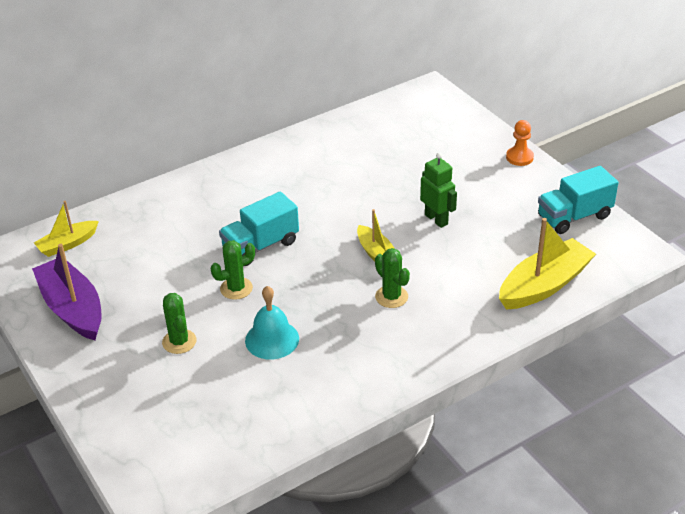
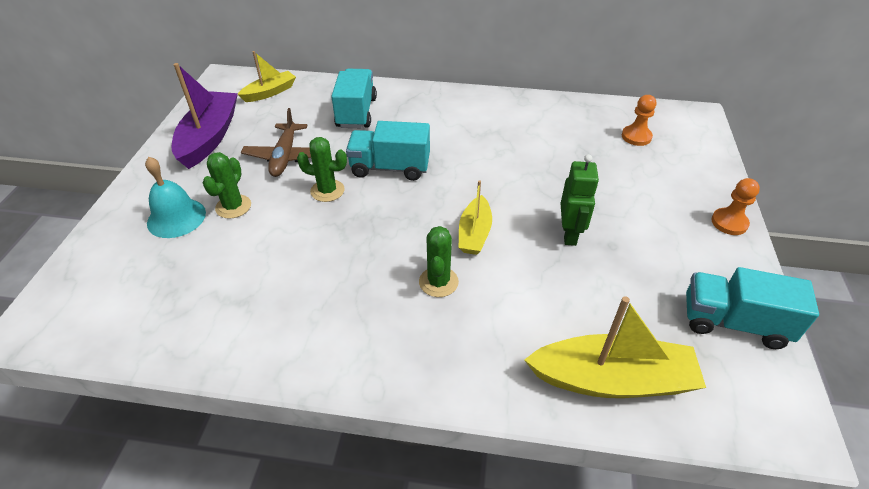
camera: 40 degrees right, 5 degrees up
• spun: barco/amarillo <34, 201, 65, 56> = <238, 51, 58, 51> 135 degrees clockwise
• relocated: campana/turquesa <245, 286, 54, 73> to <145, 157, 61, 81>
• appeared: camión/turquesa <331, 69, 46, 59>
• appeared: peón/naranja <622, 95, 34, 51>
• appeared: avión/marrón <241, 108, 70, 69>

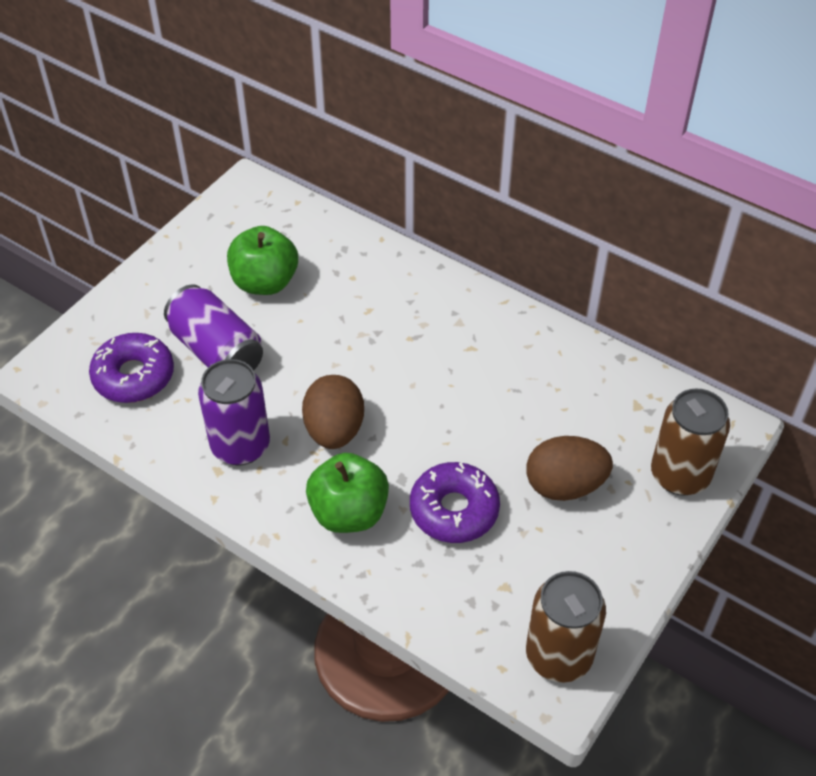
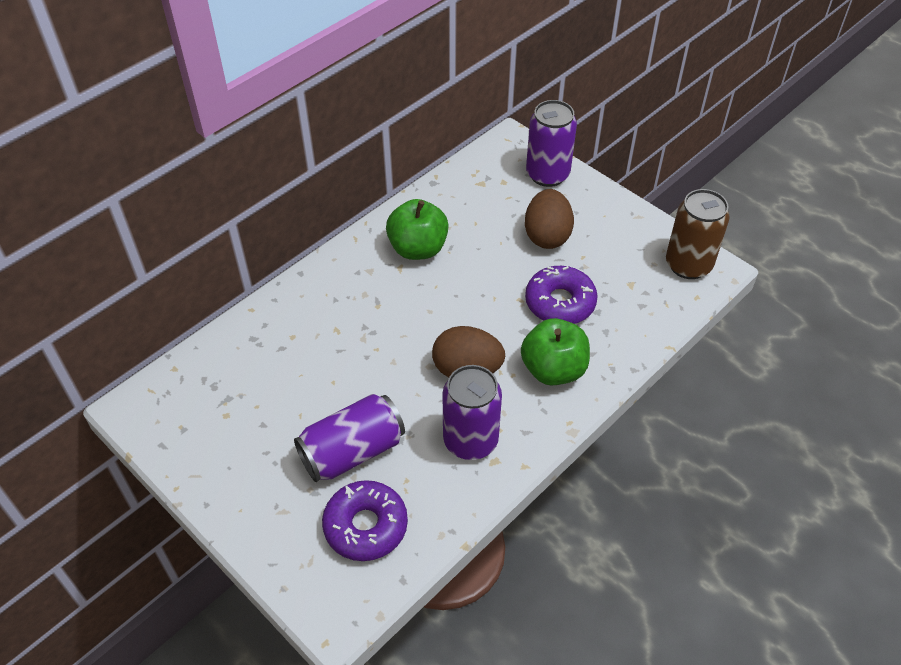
camera: 80 degrees left, 0 degrees up
• relocated: manzana/verde <227, 226, 71, 69> to <386, 199, 63, 61>
• colour: lata/marrón <651, 388, 79, 107> to lata/morado <526, 100, 51, 87>

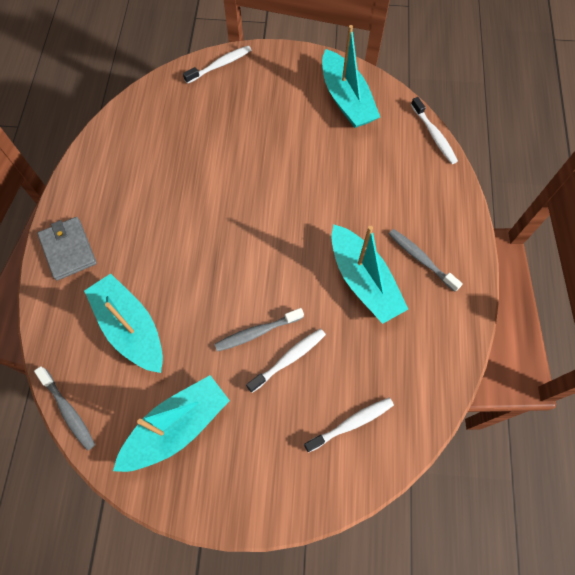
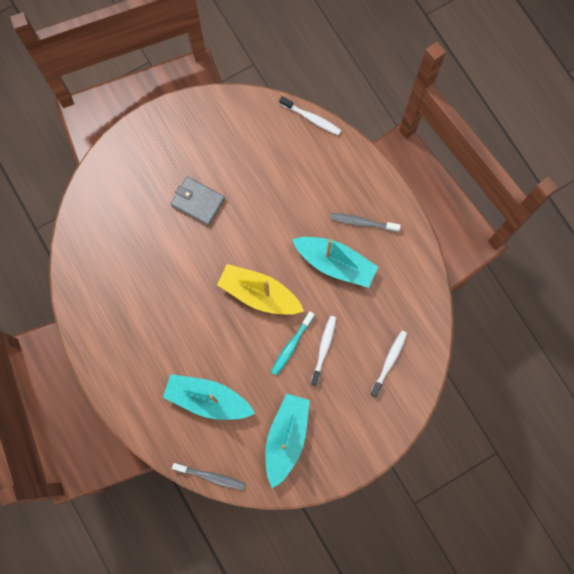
camera: 35 degrees left, 10 degrees up
• missing: barco/turquesa <322, 25, 58, 103>
• missing: cepillo de dientes/blanco <183, 45, 68, 39>
• relocated: cartera/gris <37, 217, 60, 64> to <171, 177, 54, 49>
• colour: cepillo de dientes/gris <214, 308, 90, 44> to cepillo de dientes/turquesa <271, 311, 44, 64>
• appeared: barco/amarillo <217, 264, 87, 51>

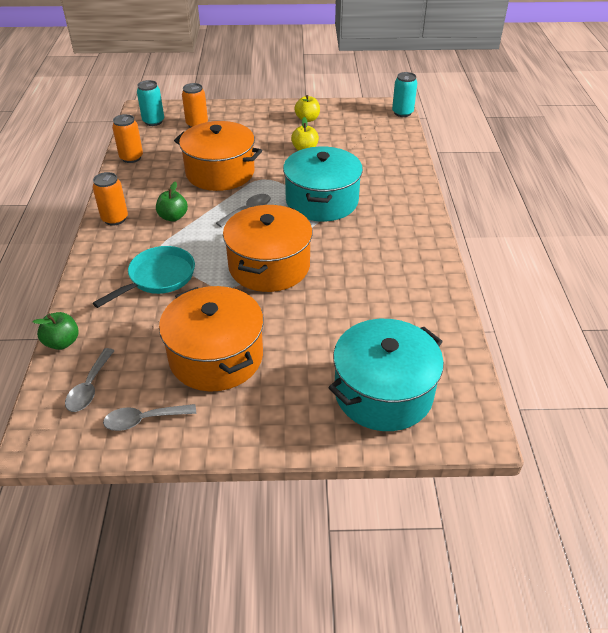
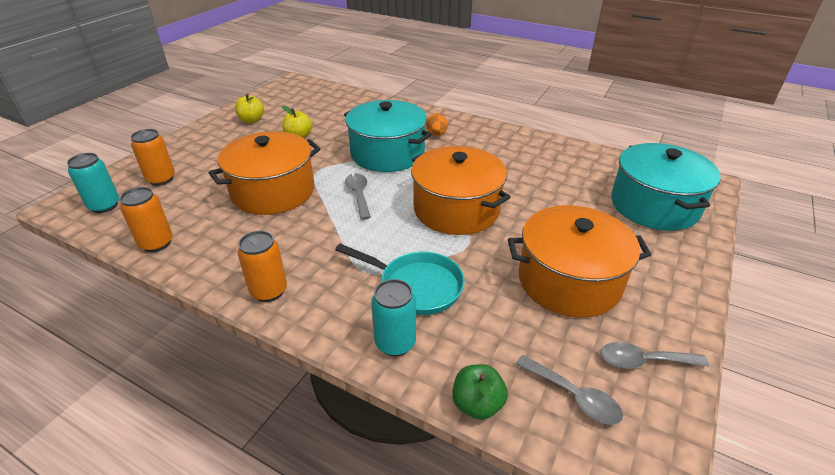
camera: 60 degrees left, 5 degrees down
• relocated: lata/turquesa <392, 72, 25, 45> to <371, 279, 45, 78>
• missing: manzana/verde <156, 181, 32, 40>
• spun: sartén/turquesa <93, 246, 102, 62> = <335, 244, 130, 71> 135 degrees clockwise
• spun: cuchara/gris <103, 404, 93, 27> = <600, 342, 109, 27> 75 degrees clockwise
• appeared: huevo/naranja <426, 113, 21, 23>

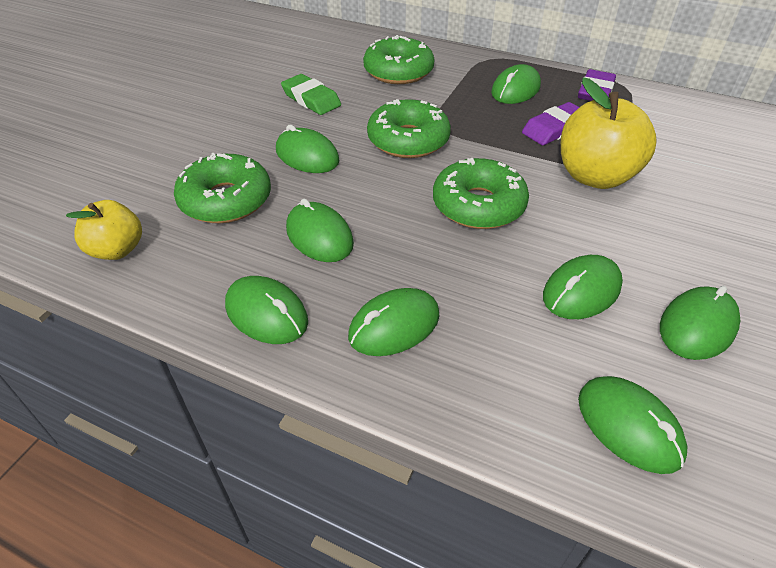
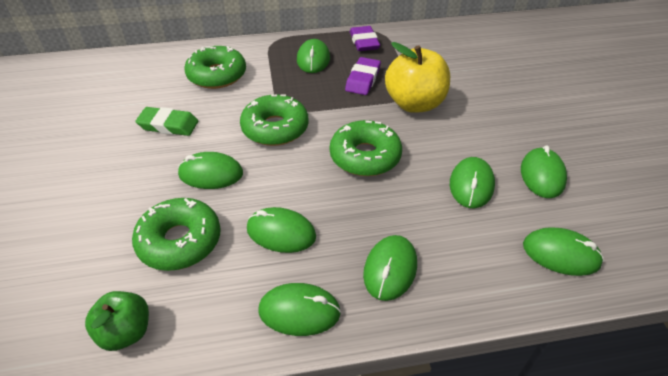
camera: 35 degrees left, 0 degrees up
• colour: manzana/amarillo <66, 200, 76, 60> to manzana/verde <85, 291, 64, 60>

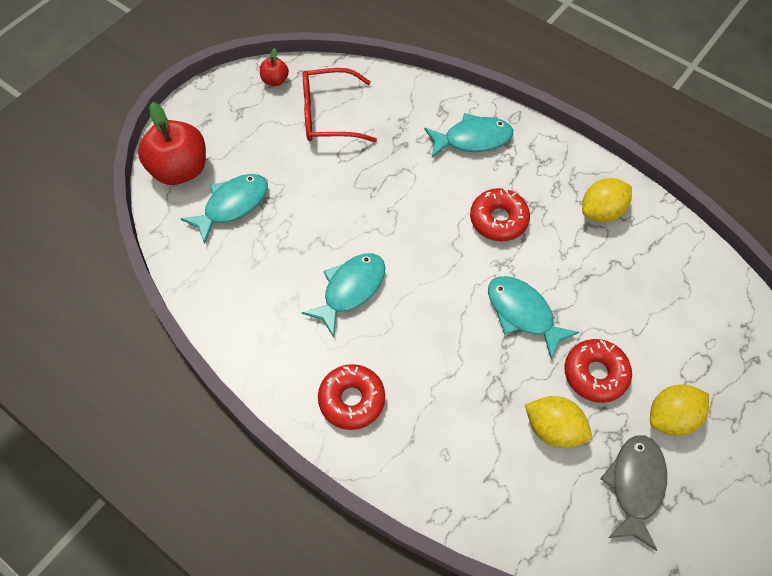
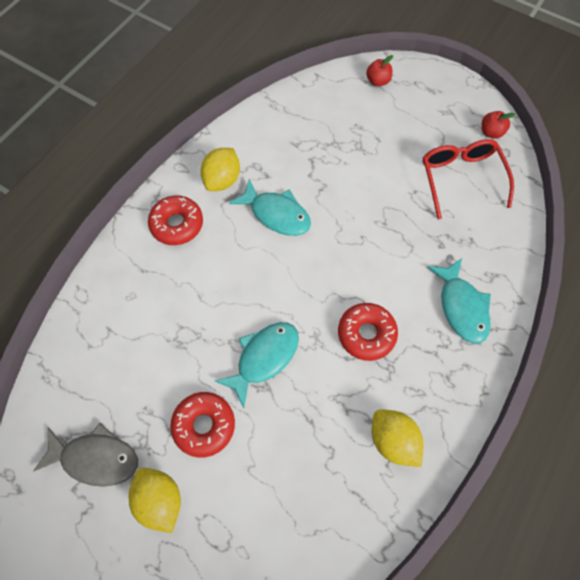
camera: 85 degrees right, 5 degrees up
• size: manzana/rojo <138, 102, 68, 83> = <366, 55, 27, 31> x0.48
• missing: pez/turquesa <181, 174, 87, 70>
• relocated: limón/amarillo <525, 396, 67, 52> to <200, 148, 40, 43>

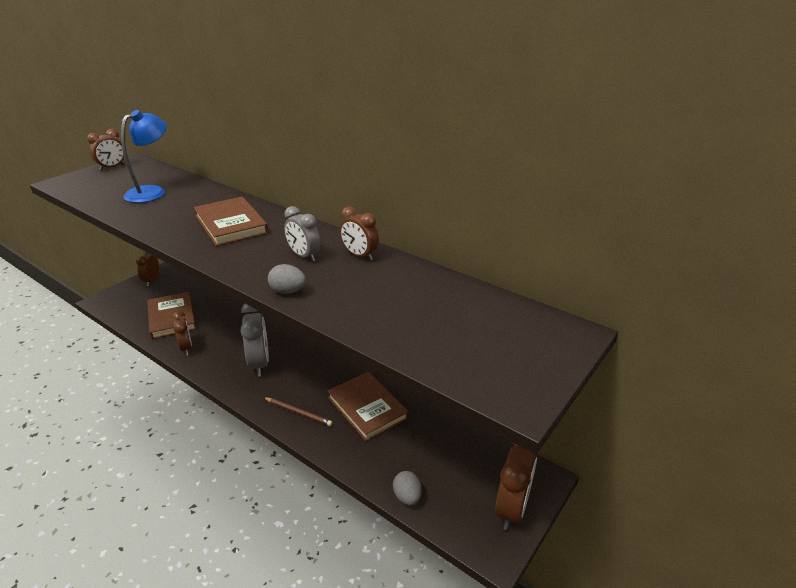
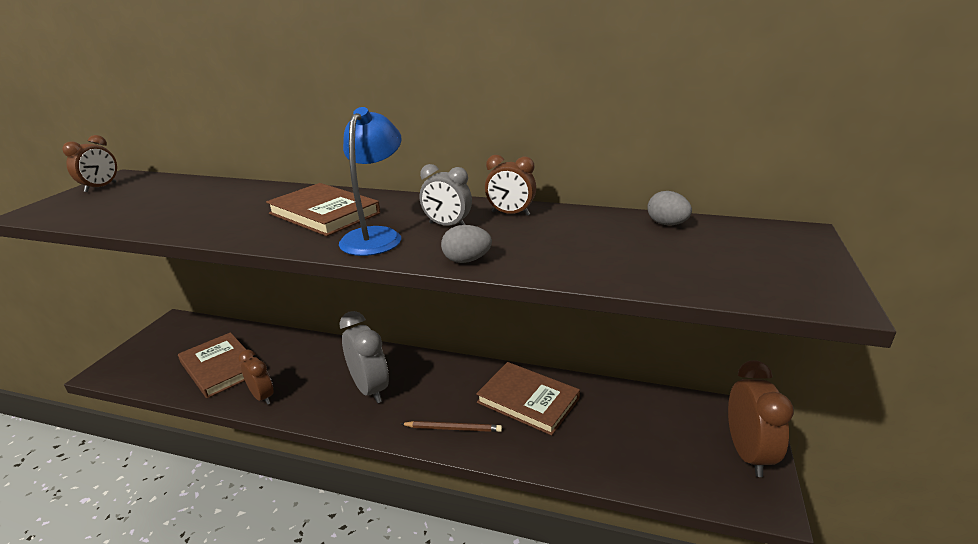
camera: 20 degrees left, 5 degrees down
• relocated: lámpara/azul <121, 110, 46, 93> to <339, 107, 63, 149>
• missing: despertador/marrón <136, 251, 23, 35>
• relocated: huevo/gris <393, 471, 29, 34> to <647, 191, 45, 34>

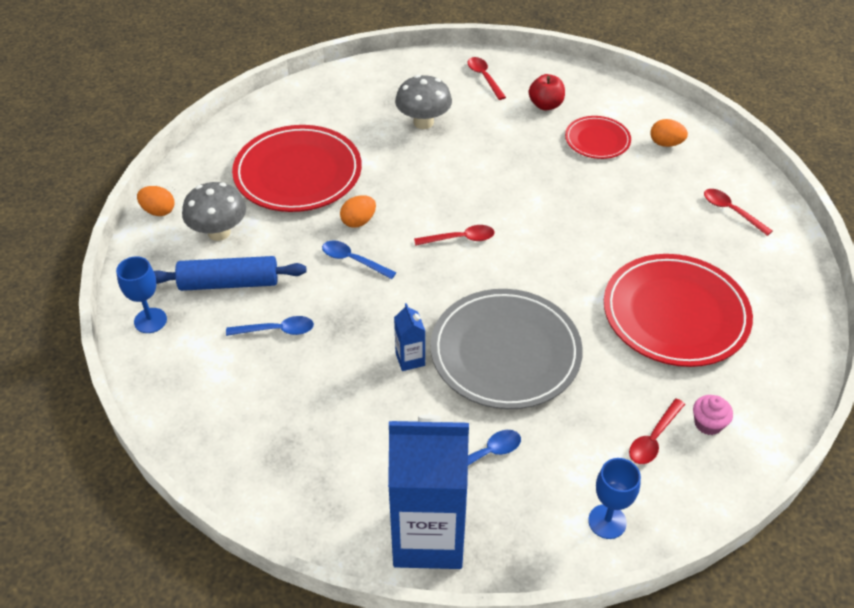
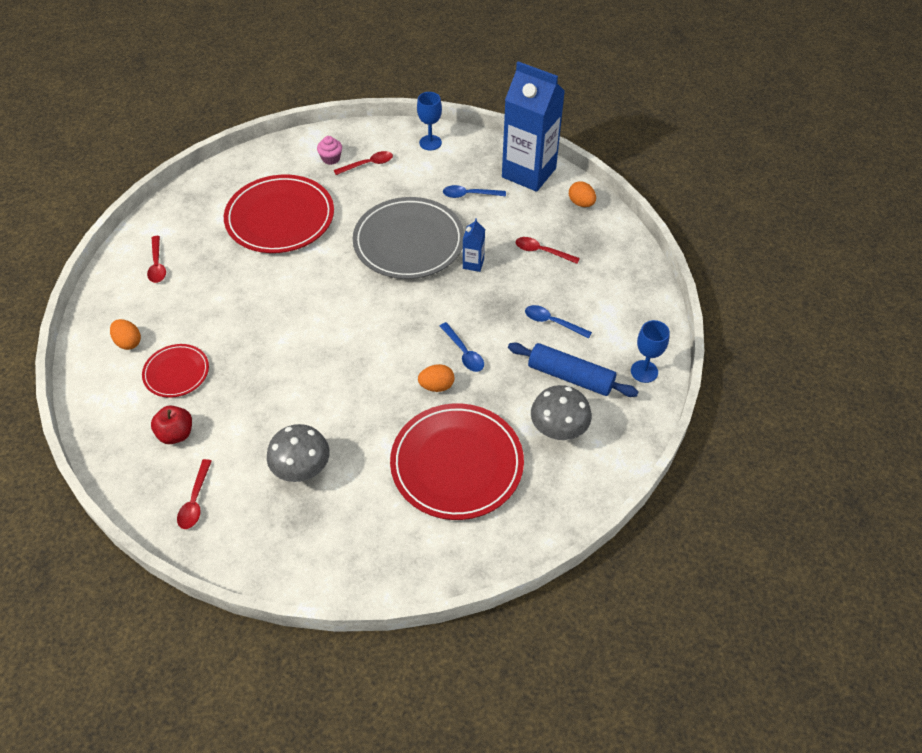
camera: 150 degrees left, 5 degrees up
• relocated: huevo/naranja <137, 186, 38, 30> to <569, 181, 27, 26>
• relocated: cuchara/rojo <414, 225, 81, 21> to <516, 237, 64, 27>

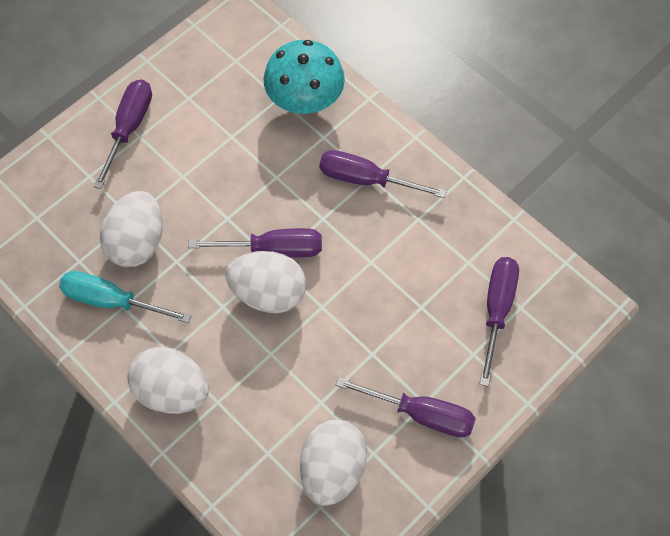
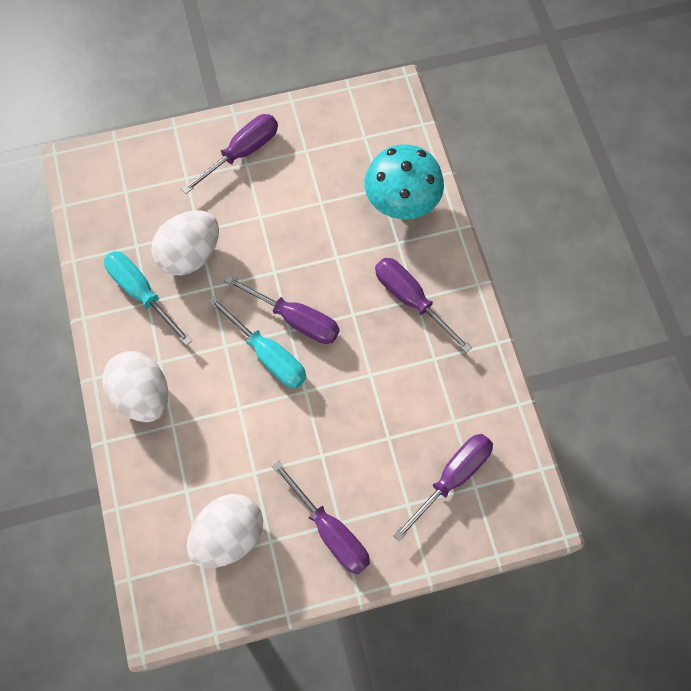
camera: 30 degrees right, 5 degrees up
• exchanged: huevo/blanco <226, 251, 80, 62> to destornillador/turquesa <208, 296, 98, 92>

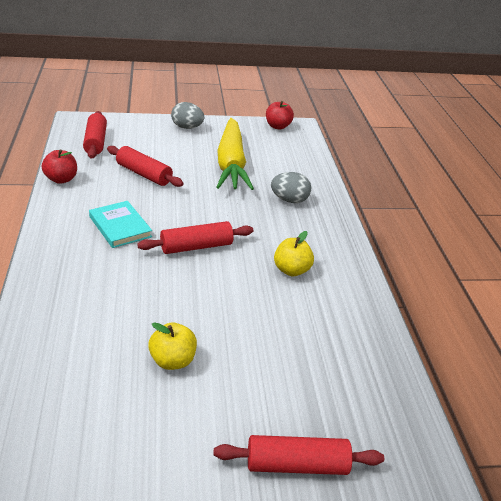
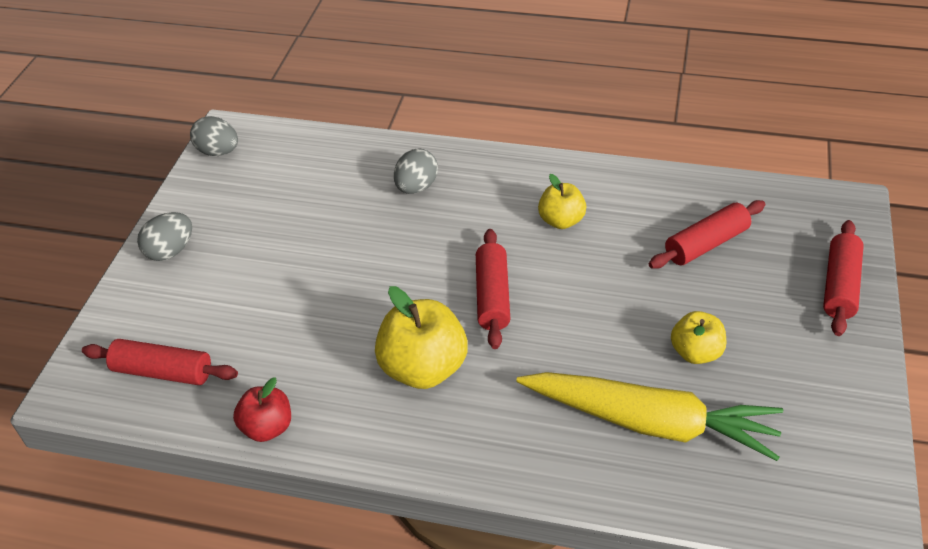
camera: 65 degrees left, 10 degrees up
• exchanged: manzana/rojo <266, 101, 28, 29> to huevo/gris <190, 116, 48, 40>
• relocated: zanahoria/amarillo <217, 118, 37, 72> to <516, 372, 267, 89>
• relocated: rodillo/rojo <107, 146, 77, 41> to <649, 200, 116, 69>
• exchanged: libro/turquesa <89, 201, 63, 47> to manzana/amarillo <375, 286, 93, 103>

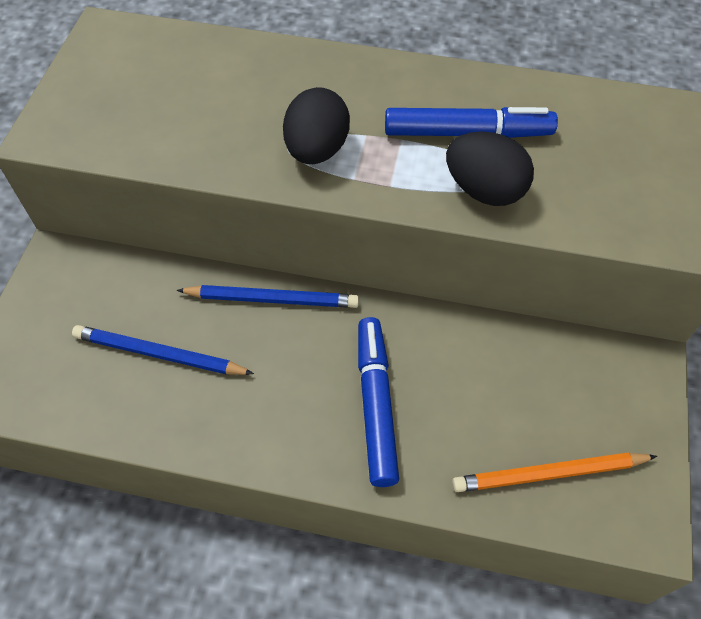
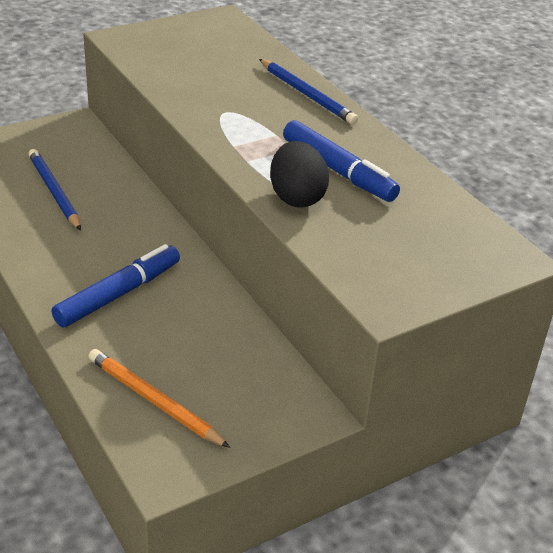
camera: 45 degrees right, 20 degrees down
• missing: huevo/negro <283, 87, 67, 77>
• relocated: lápiz/azul <176, 285, 183, 23> to <259, 59, 99, 66>

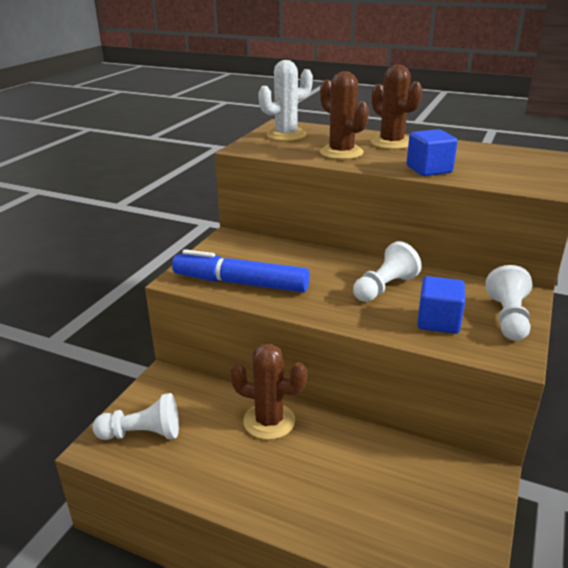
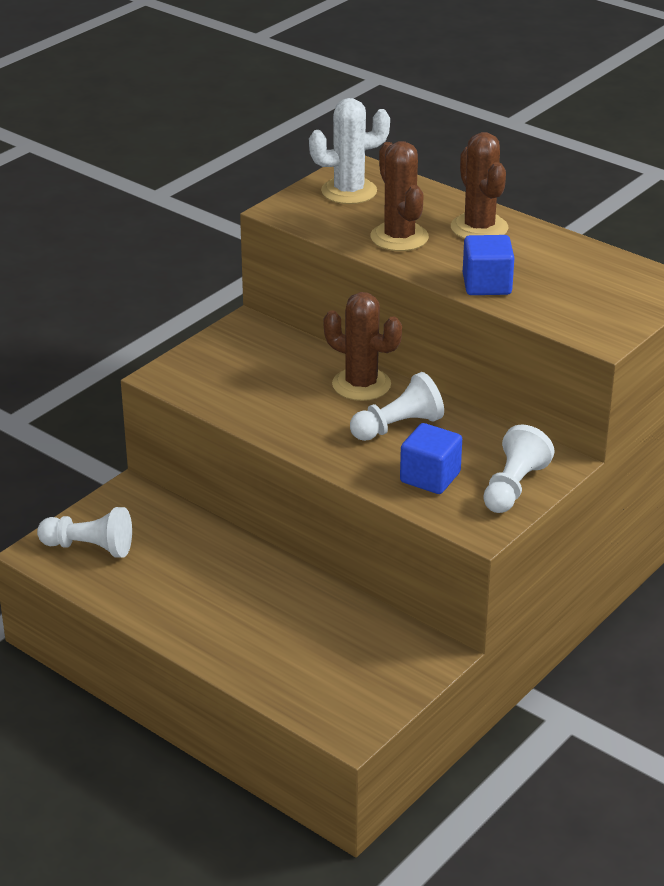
camera: 15 degrees right, 5 degrees up
• missing: rotulador/azul <172, 249, 138, 43>
• relocated: cactus/marrón <230, 344, 77, 96> to <323, 292, 79, 109>

